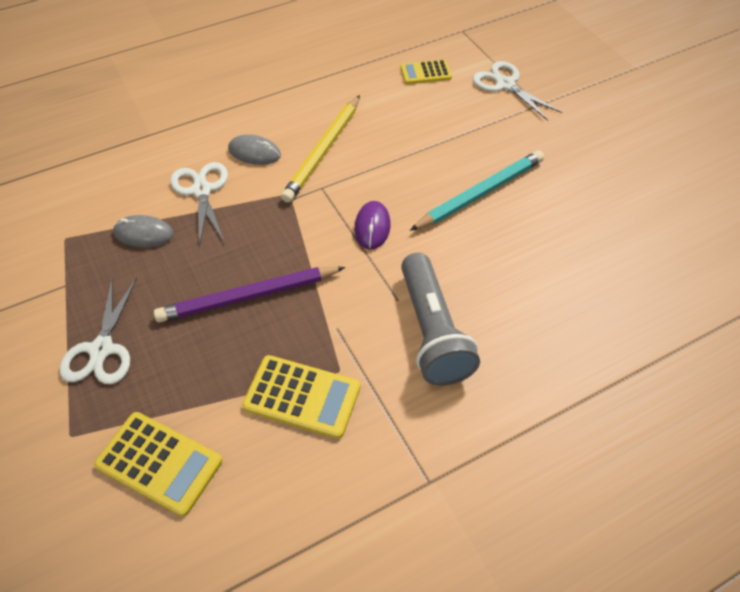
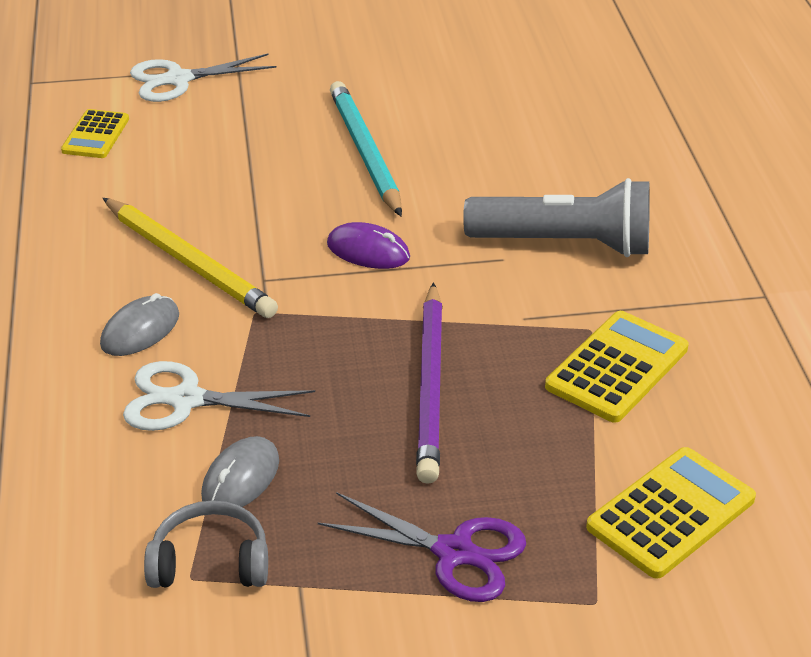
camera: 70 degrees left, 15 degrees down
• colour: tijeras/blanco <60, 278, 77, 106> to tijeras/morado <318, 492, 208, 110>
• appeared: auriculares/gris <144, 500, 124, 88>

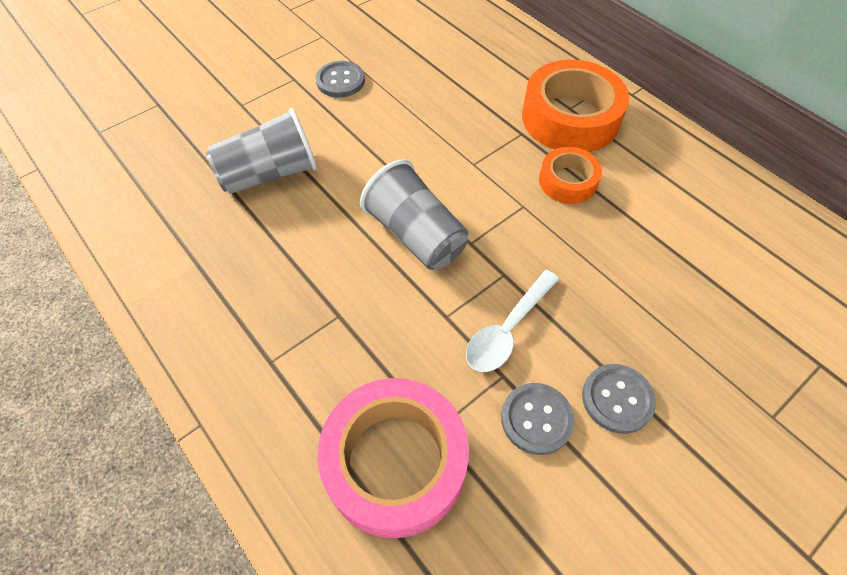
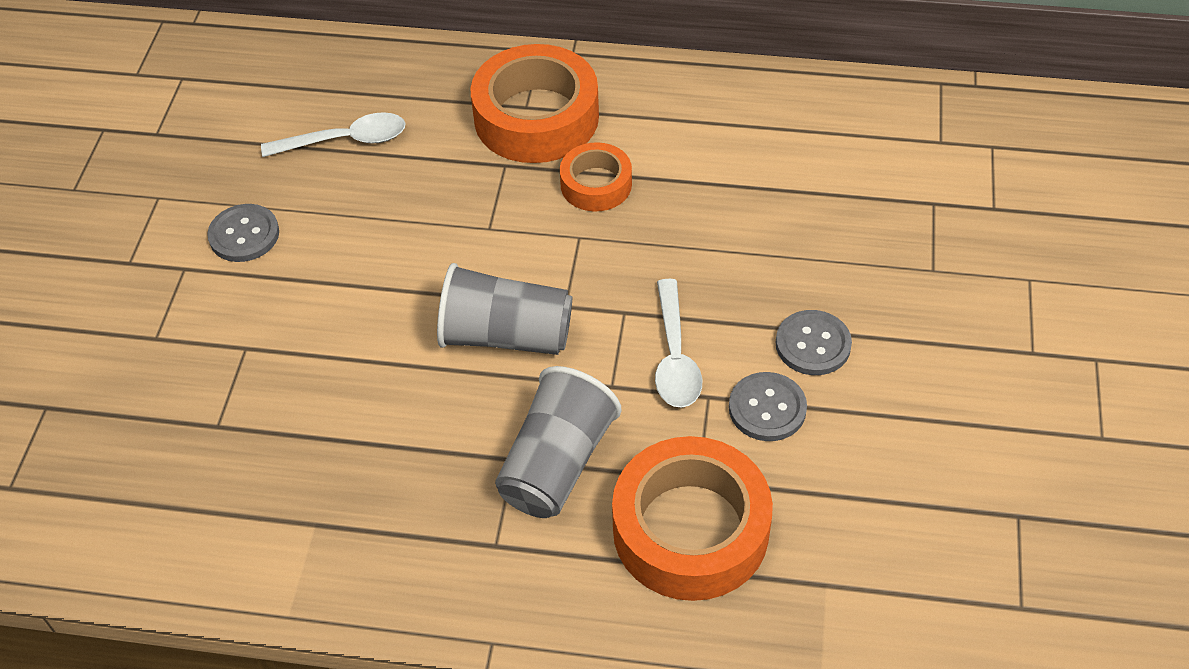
camera: 40 degrees left, 5 degrees down
• relocated: vaso/gris <206, 108, 111, 86> to <495, 366, 127, 152>
• colour: cinta adhesiva/rosa <317, 378, 152, 160> to cinta adhesiva/naranja <612, 436, 161, 165>
• appeared: cuchara/blanco <261, 112, 144, 45>

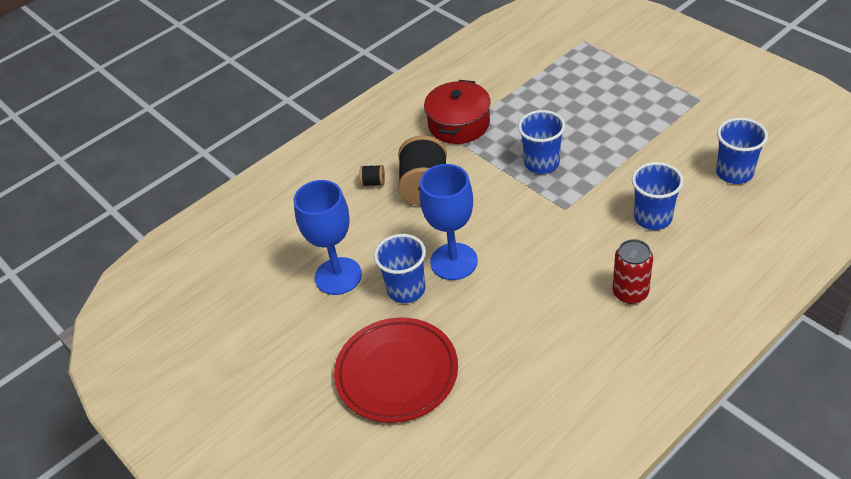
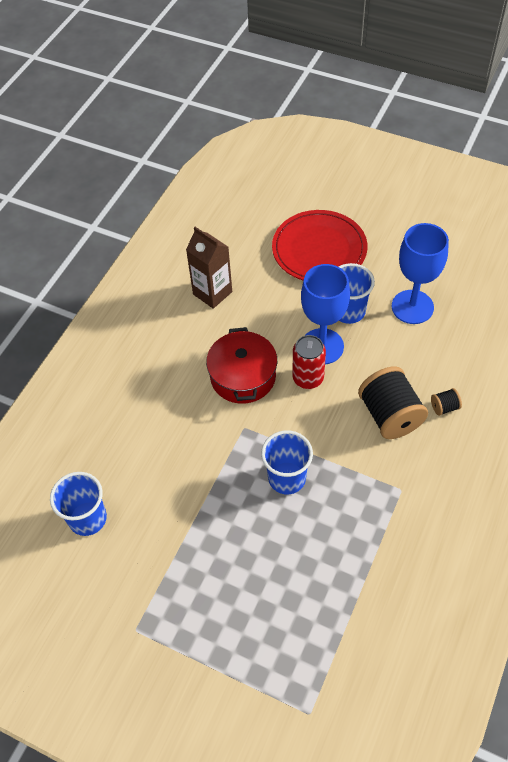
camera: 155 degrees right, 10 degrees up
• relocated: olla/rojo <424, 80, 67, 64> to <206, 327, 71, 77>
• missing: vaso/azul <632, 162, 52, 68>
• relocated: lata/rojo <613, 239, 40, 65> to <293, 335, 33, 54>
• appeared: cartón de leche/marrón <186, 227, 46, 82>

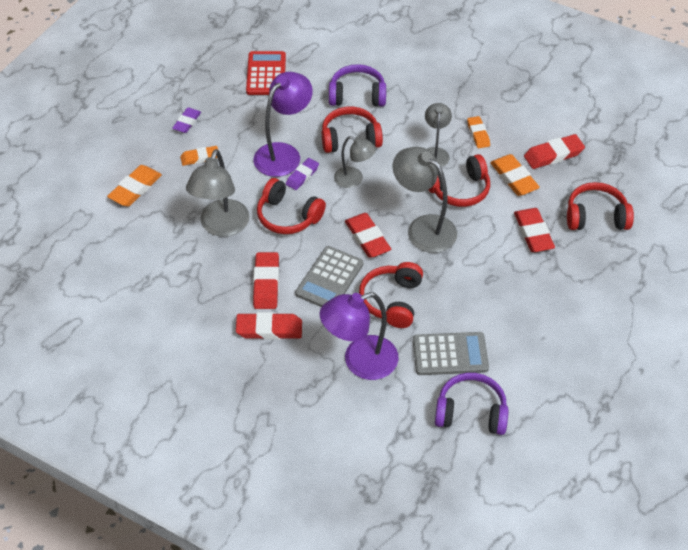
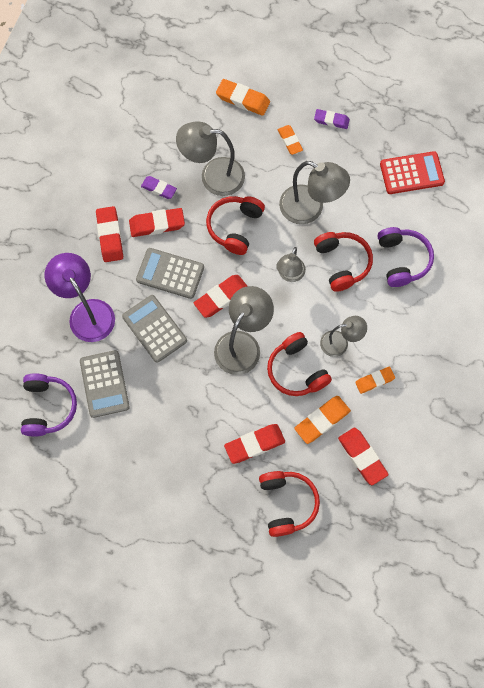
camera: 80 degrees right, 20 degrees up
• colour: lámpara/morado <253, 72, 60, 105> to lámpara/gris <279, 161, 71, 63>
• relocated: goma de borrar/morado <286, 158, 33, 32> to <141, 176, 36, 23>
• exchanged: auriculares/rojo <359, 262, 64, 66> to calculadora/gris <122, 295, 65, 68>

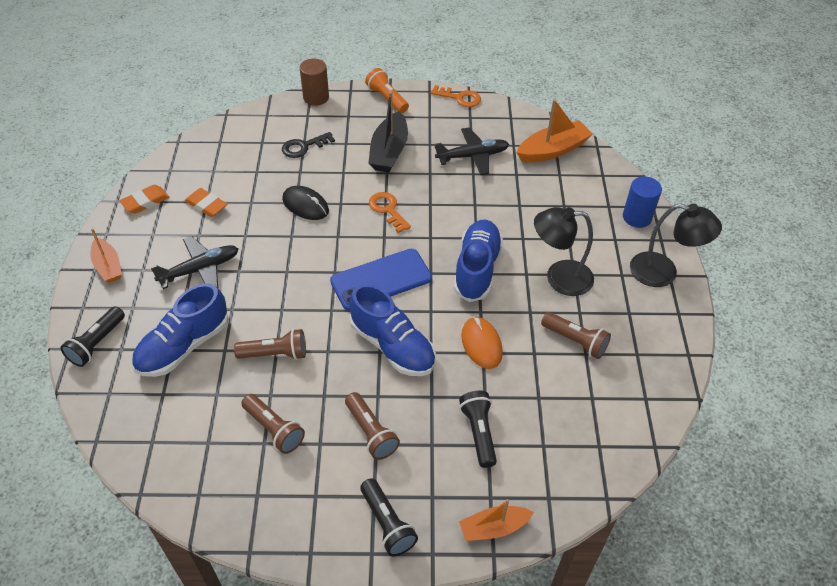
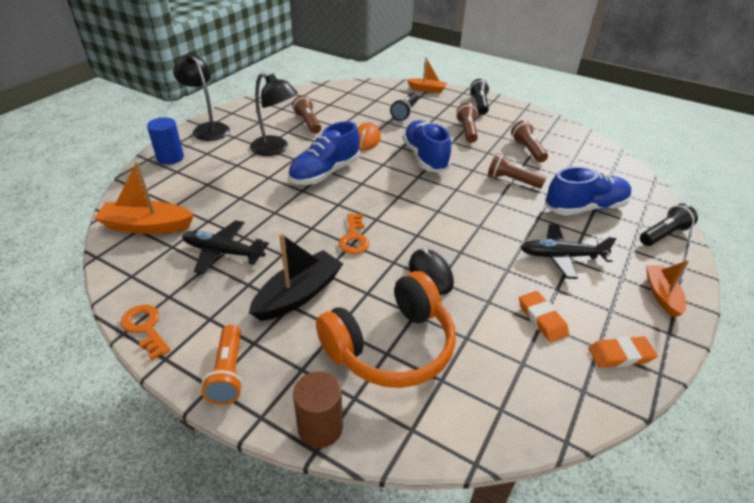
camera: 150 degrees left, 10 degrees down
• exchanged: llave/negro <282, 132, 53, 26> to auriculares/naranja <316, 271, 140, 117>
• missing: móvil/azul <330, 249, 102, 62>

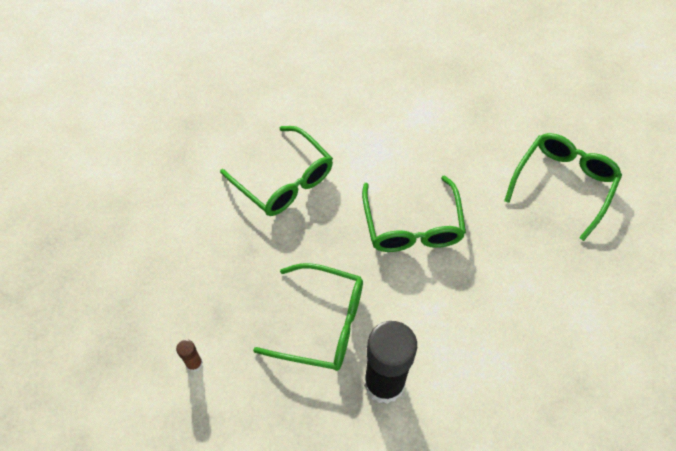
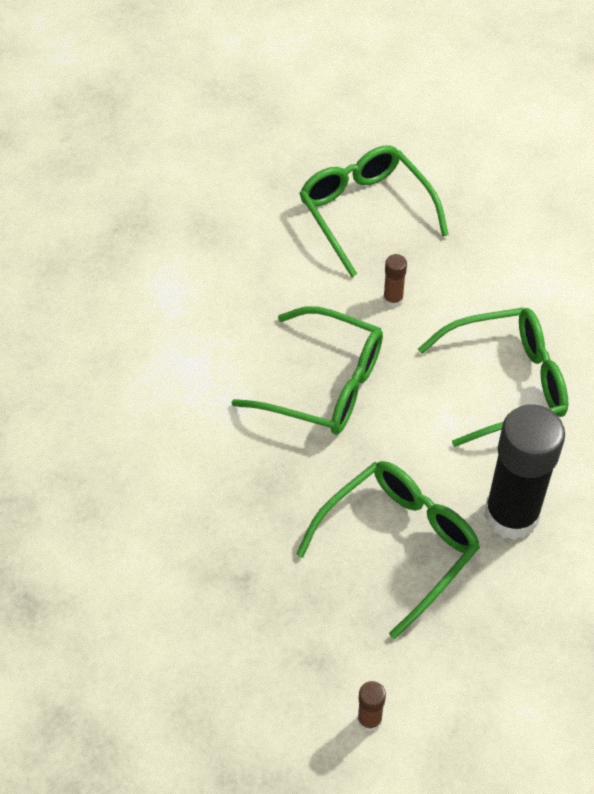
camera: 60 degrees left, 5 degrees down
• relocated: gafas/verde <220, 126, 113, 90> to <418, 308, 150, 139>
• appeared: barra de pegamento/marrón <383, 254, 24, 54>

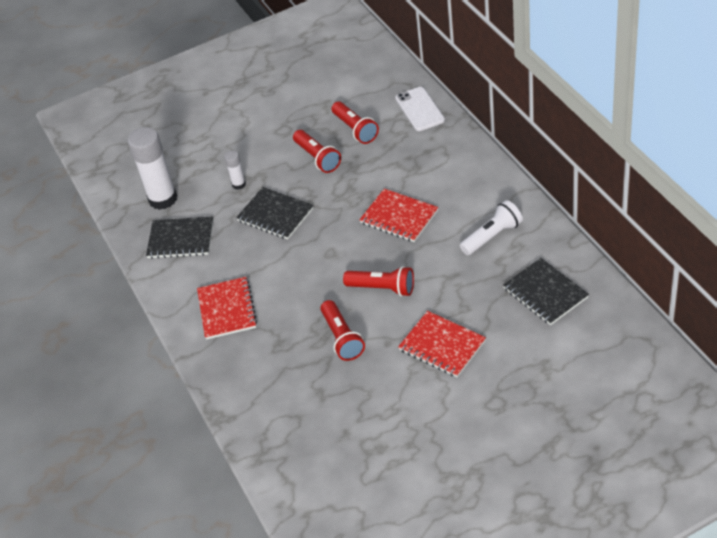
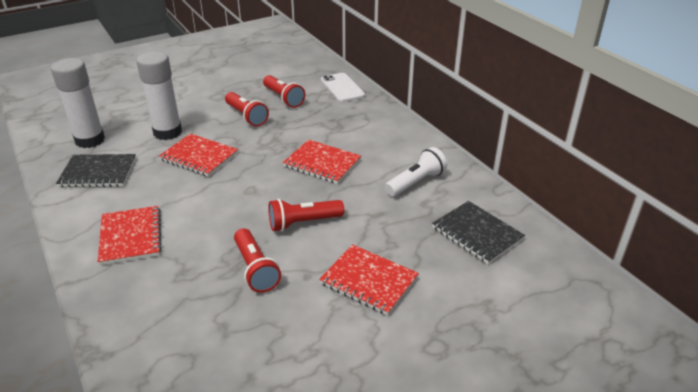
camera: 10 degrees left, 10 degrees down
• size: barra de pegamento/blanco <224, 151, 22, 39> = <136, 51, 46, 89> x2.08
• colour: cuaderno/negro <236, 187, 78, 52> to cuaderno/rojo <159, 134, 79, 43>
• spun: lámpara de mano/rojo <343, 266, 71, 31> = <268, 199, 76, 33> 150 degrees clockwise

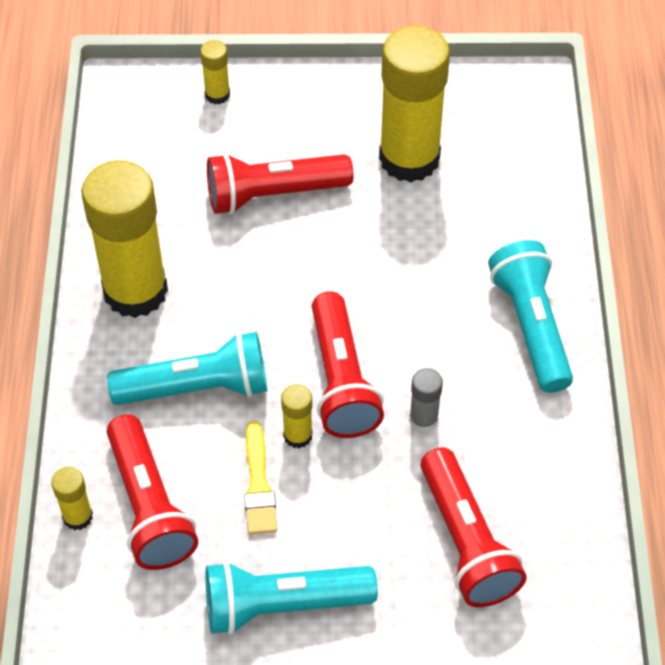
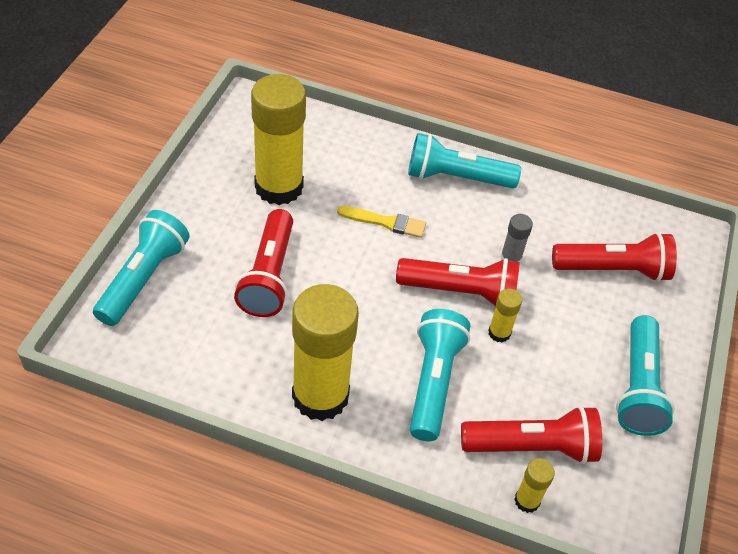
camera: 75 degrees left, 5 degrees down
• exchanged: barra de pegamento/amarillo <200, 40, 30, 64> to lámpara de mano/turquesa <93, 210, 97, 116>
• relocated: pincel/amarillo <244, 421, 33, 113> to <337, 206, 89, 32>

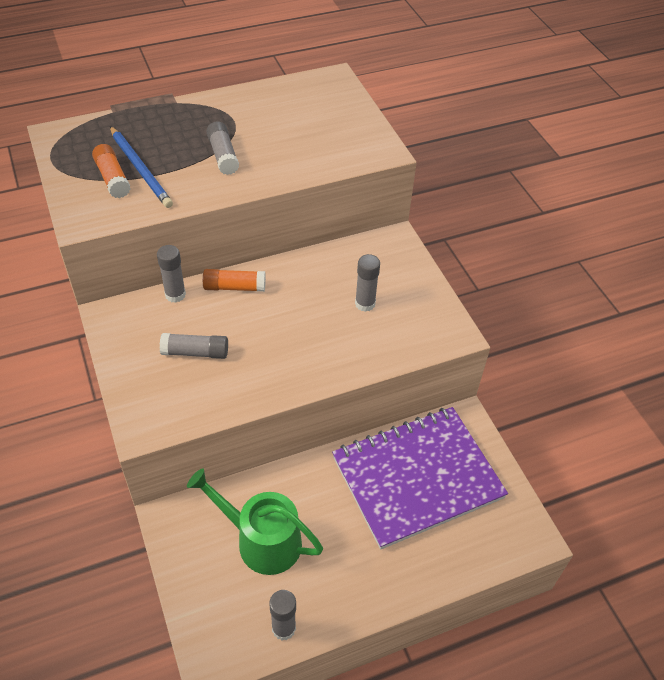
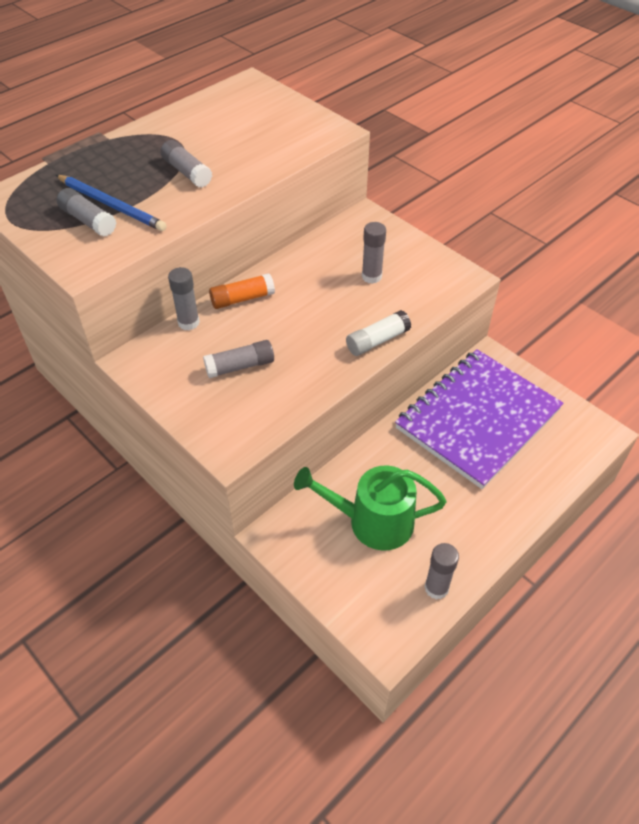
camera: 20 degrees left, 0 degrees up
• colour: barra de pegamento/naranja <92, 144, 38, 54> to barra de pegamento/gris <57, 188, 59, 49>
• appeared: barra de pegamento/blanco <346, 310, 65, 46>

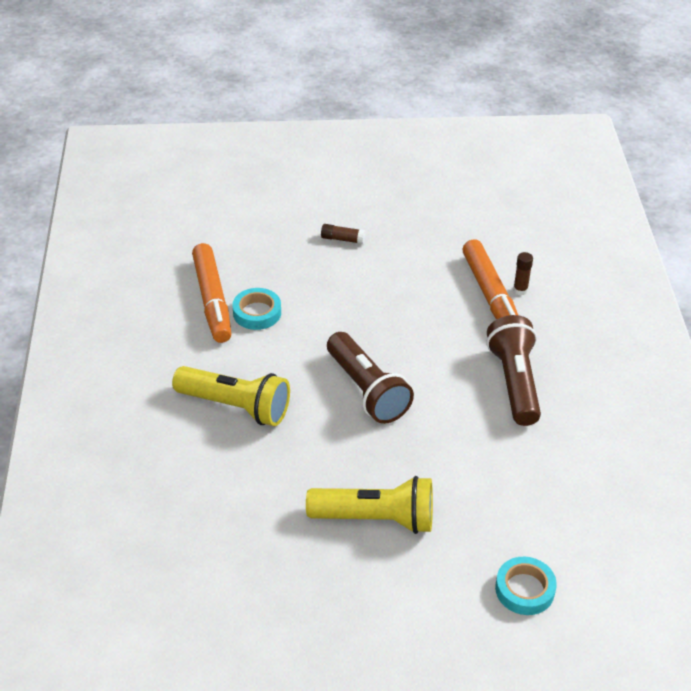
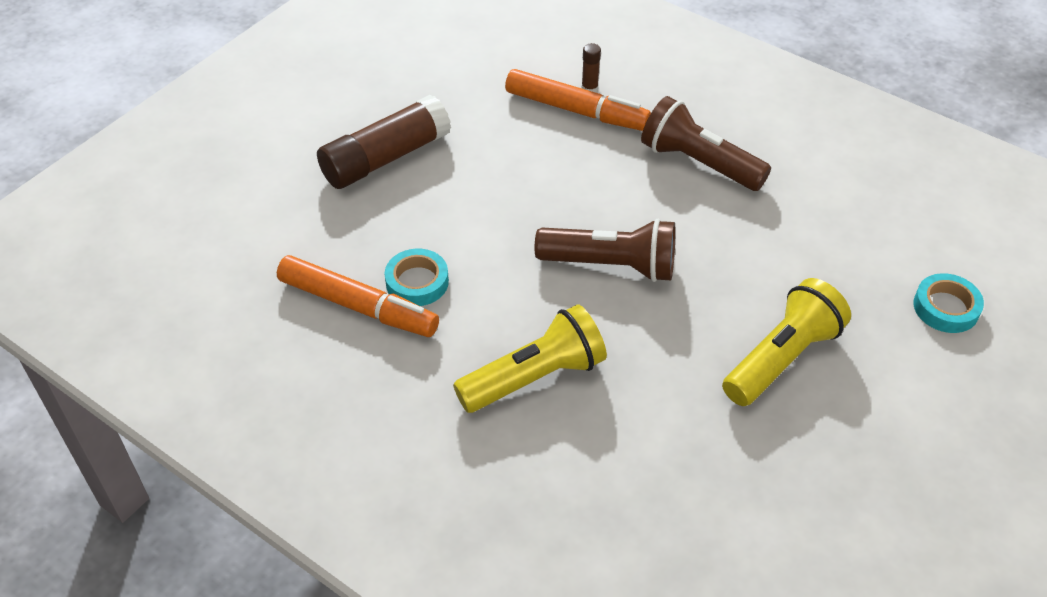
camera: 50 degrees left, 5 degrees up
• size: barra de pegamento/marrón <321, 224, 45, 20> = <317, 95, 134, 94> x2.44

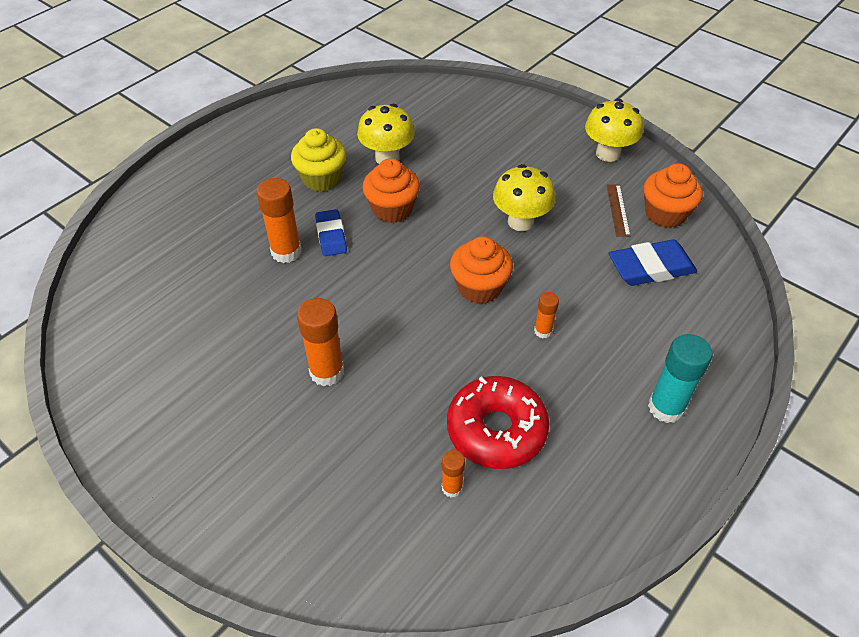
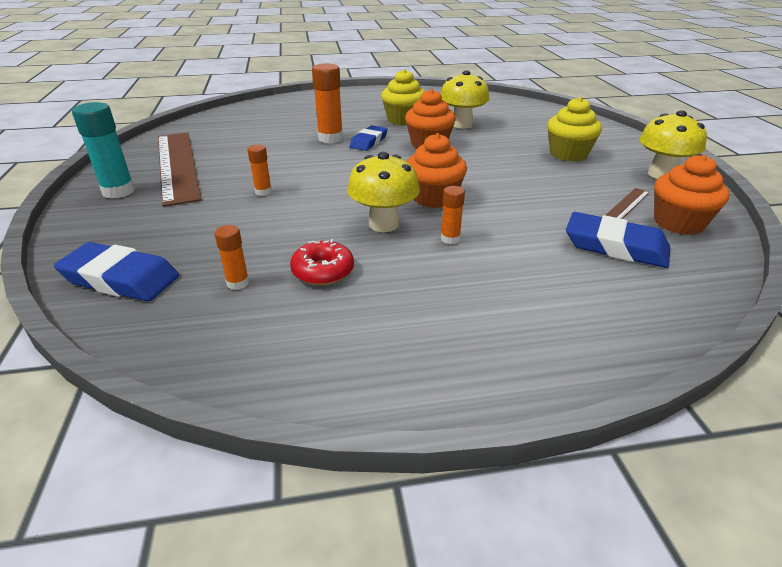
camera: 40 degrees right, 15 degrees down
• relocated: seta/amarillo <493, 164, 62, 67> to <347, 152, 73, 80>
• size: barra de pegamento/naranja <297, 298, 47, 88> = <247, 145, 25, 51> x0.55
• relocated: barra de pegamento/turquesa <648, 334, 65, 89> to <72, 102, 63, 97>
• size: rosquilla/rojo <447, 376, 102, 93> = <290, 239, 64, 46> x0.59
• appeared: magdalena/amarillo <547, 97, 55, 64>
• appeared: regla/marrón <158, 132, 44, 75>
• appeared: goma de borrar/azul <54, 242, 125, 60>

